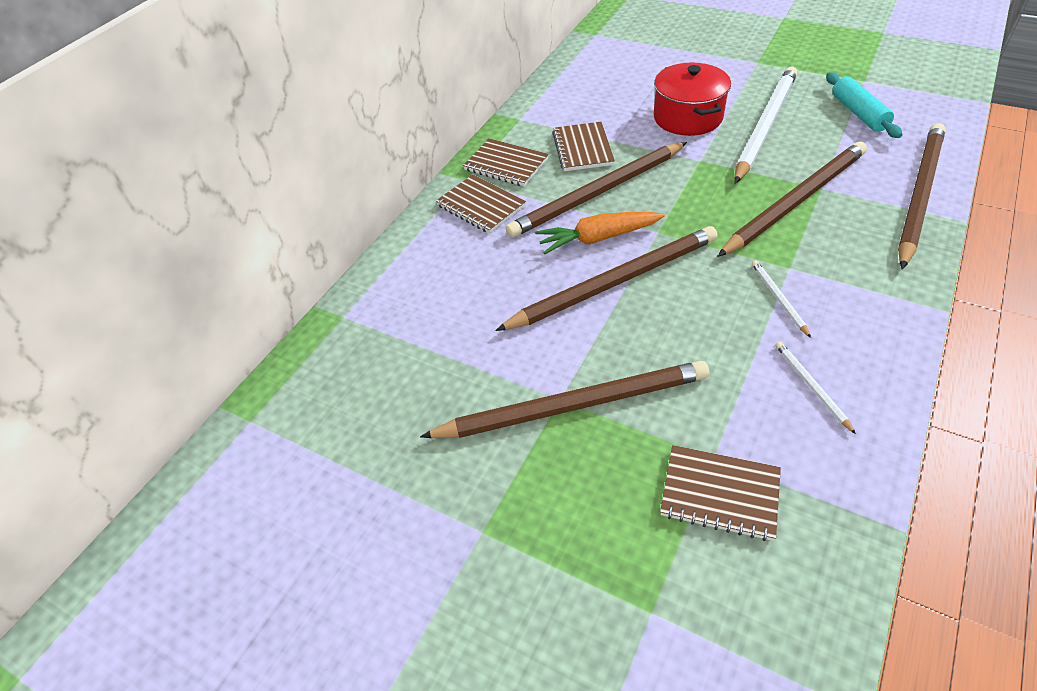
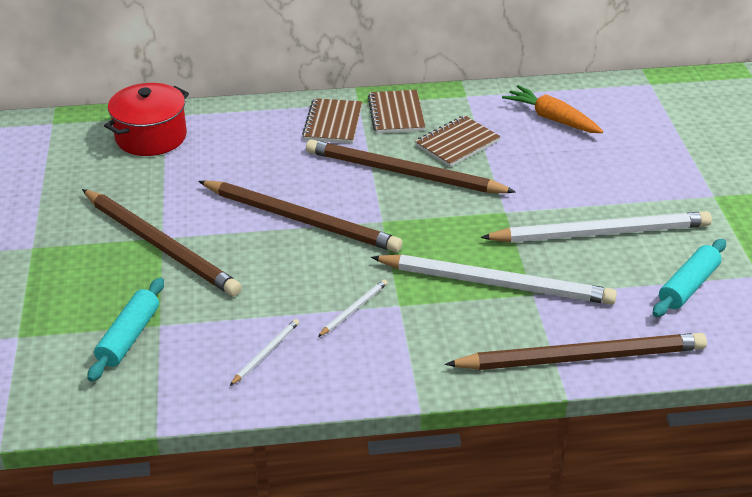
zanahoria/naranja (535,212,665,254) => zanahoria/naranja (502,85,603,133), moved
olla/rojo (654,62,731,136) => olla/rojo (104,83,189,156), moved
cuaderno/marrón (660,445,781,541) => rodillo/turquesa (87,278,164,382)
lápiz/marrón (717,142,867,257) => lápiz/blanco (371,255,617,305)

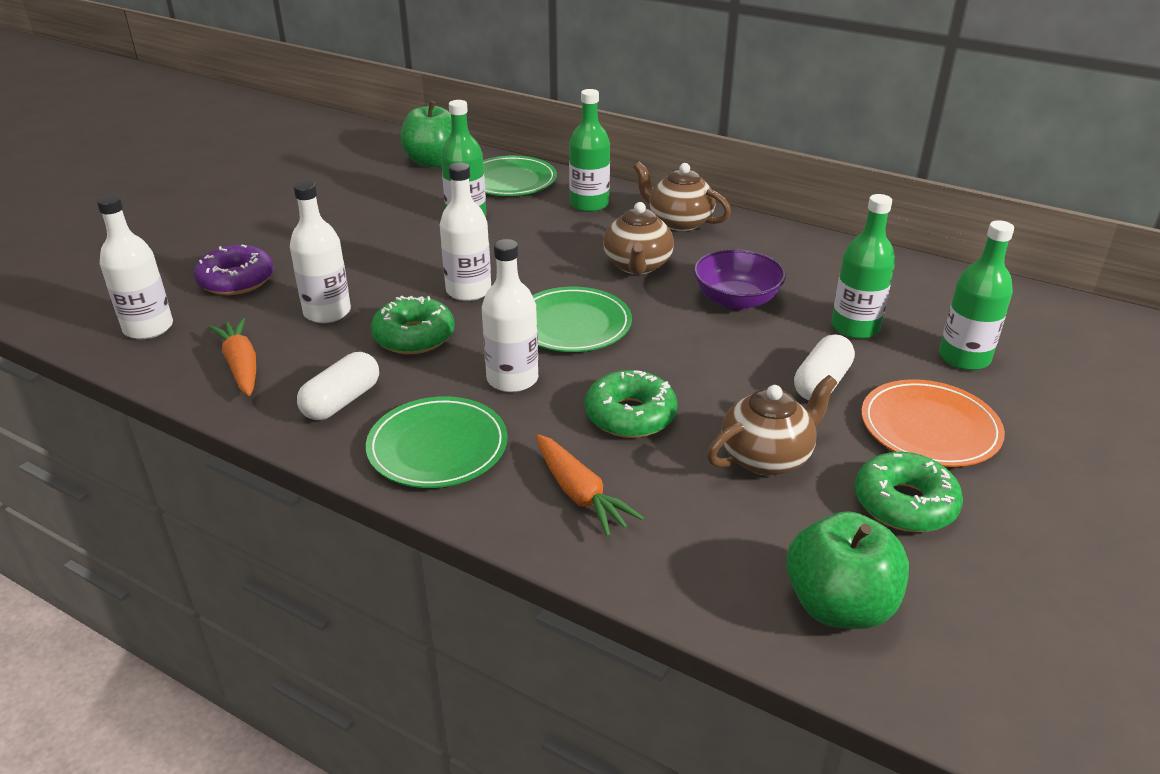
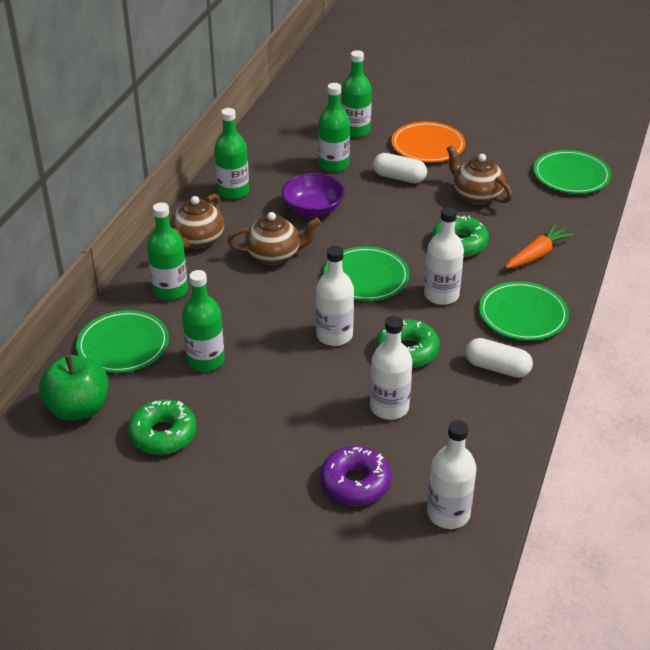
zanahoria/naranja (209,318,256,396) => nothing
manzana/verde (786,511,909,629) => plato/verde (534,150,611,194)
rosquilla/verde (855,452,963,532) => rosquilla/verde (128,400,197,455), moved
nothing => botella/verde (214,108,249,199)

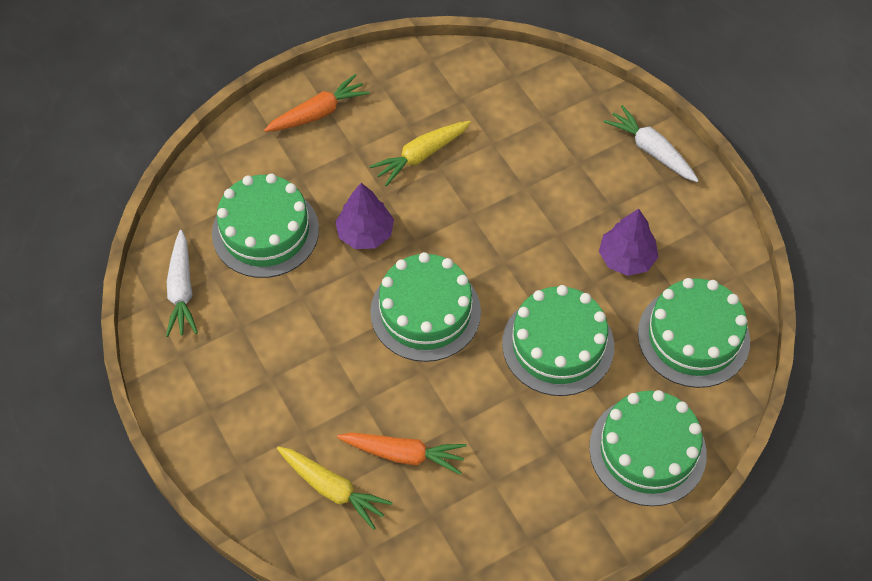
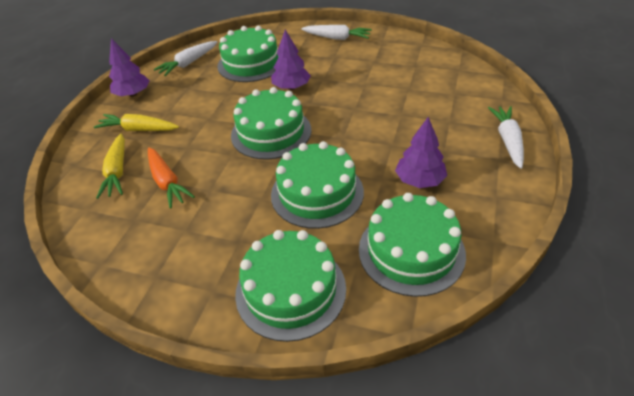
zanahoria/naranja (264,74,370,132) => zanahoria/blanco (301,25,372,40)
zanahoria/amarillo (369,121,471,186) => zanahoria/amarillo (94,114,179,131), moved
nothing => árbol/morado (109,38,150,97)

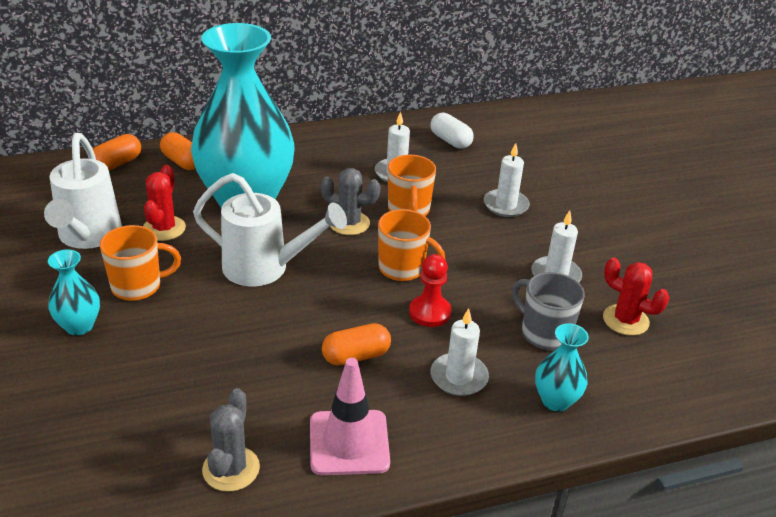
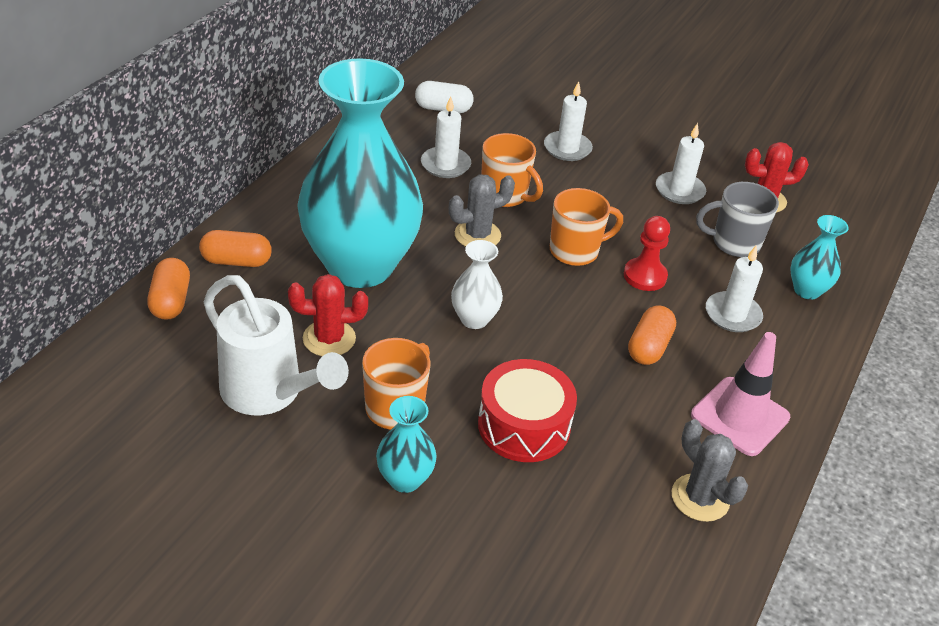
cactus/rojo (143,165,186,241) => cactus/rojo (288,274,368,356), 60 degrees counterclockwise
regadera/blanco (193,173,347,286) => florero/blanco (451,240,503,329)
nothing => tambor/rojo (478,359,577,462)

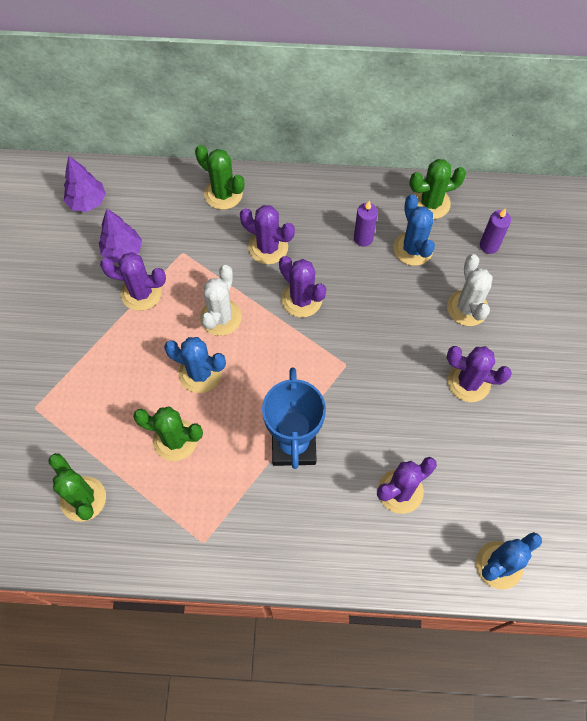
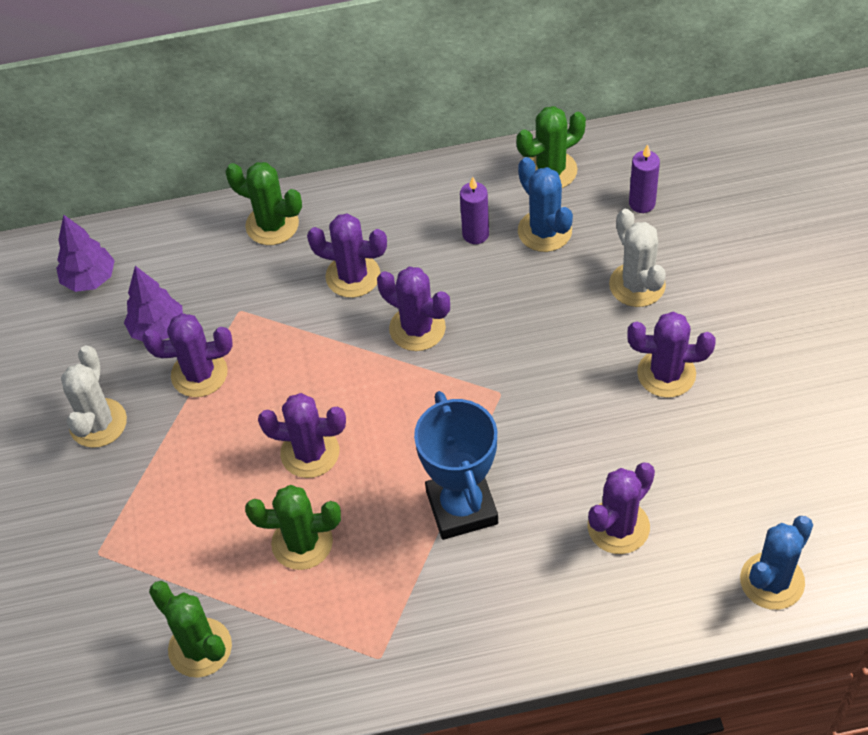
cactus/azul (164,337,226,393) => cactus/morado (258,393,346,478)
cactus/blanco (200,265,242,336) => cactus/blanco (61,346,127,448), moved

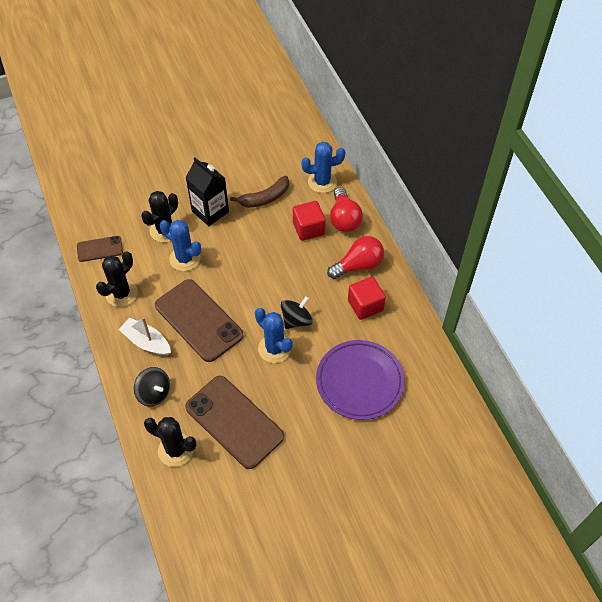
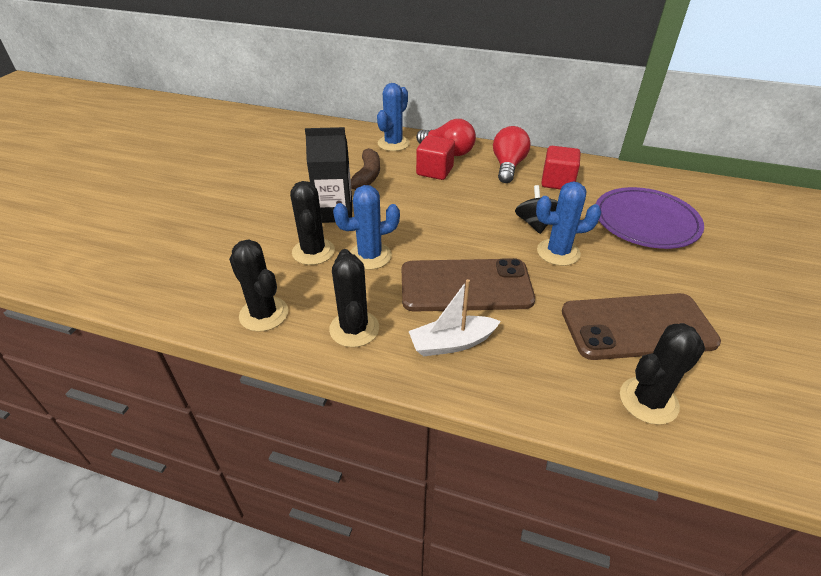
móvil/marrón (77,236,123,262) => cactus/negro (229,239,288,332)
peonza/negro (134,367,170,407) => nothing

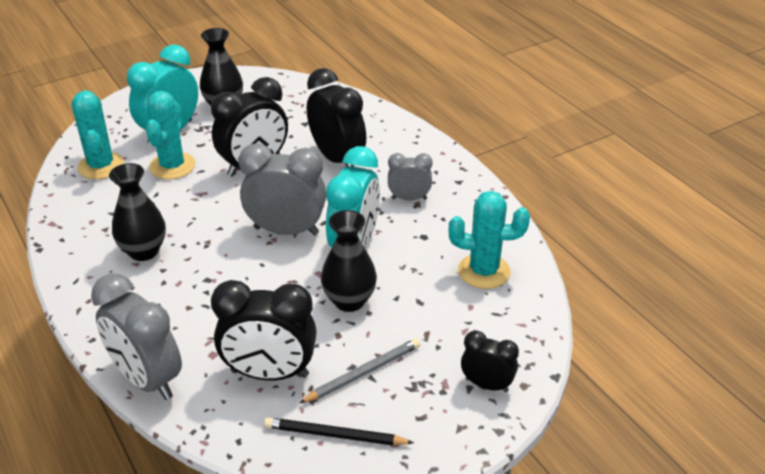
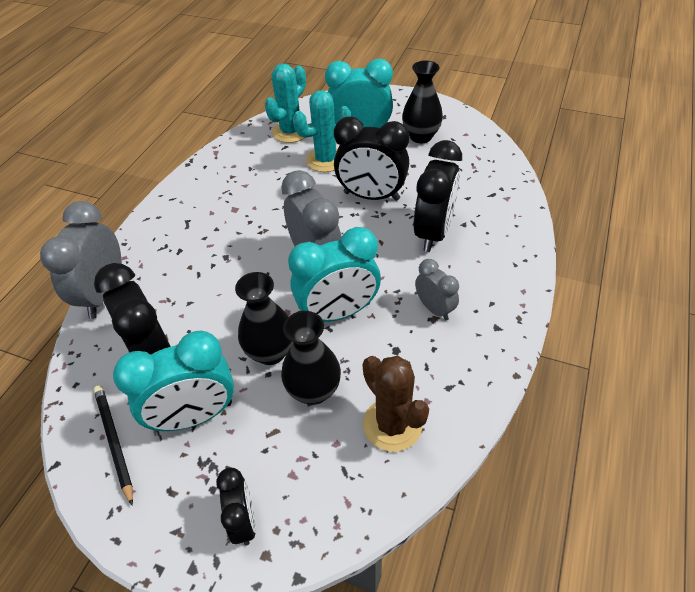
florero/negro (109,163,166,261) => florero/negro (281,311,341,405), moved
lápiz/gris (299,338,420,403) => despertador/turquesa (113,330,234,431)
cactus/turquesa (449,191,530,289) => cactus/marrón (363,356,429,452)

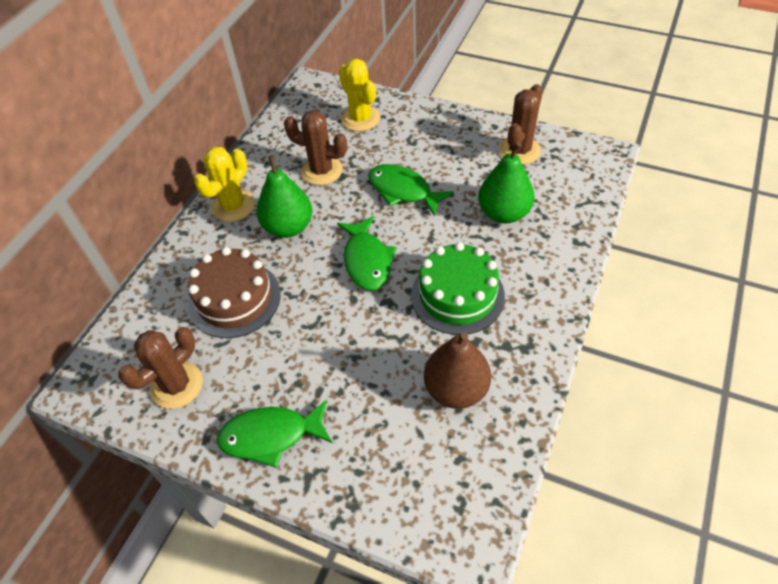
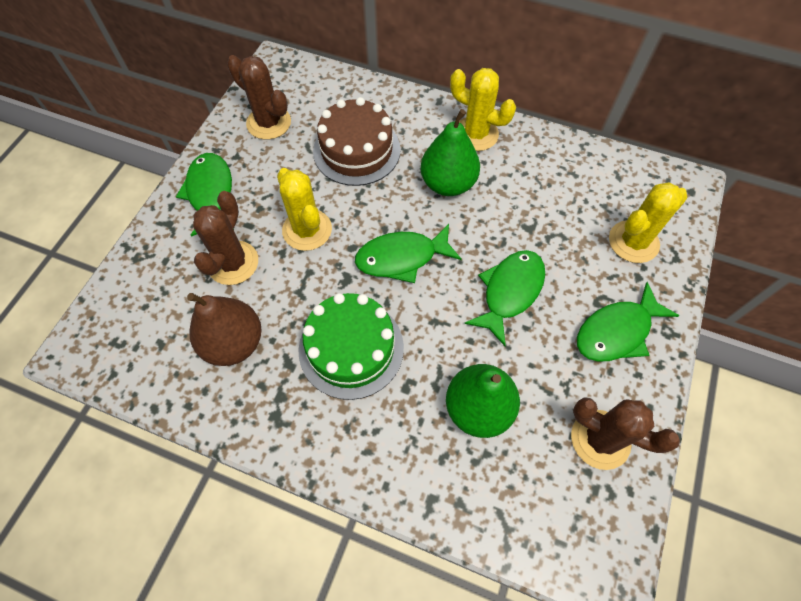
cactus/marrón (284,111,347,185) => cactus/marrón (193,191,258,285), moved
nothing => cactus/amarillo (277,168,332,251)
nothing => pez/verde (577,282,679,362)

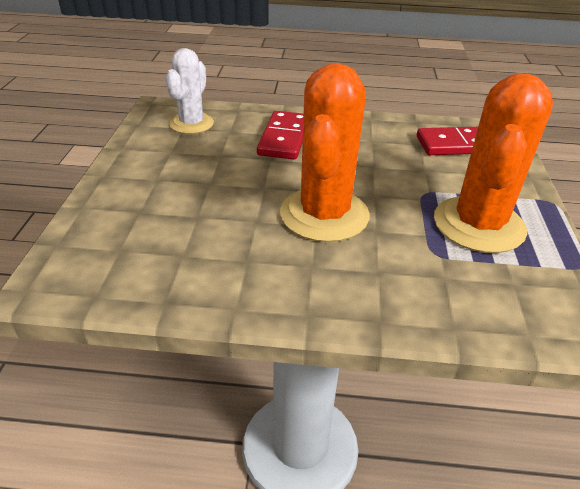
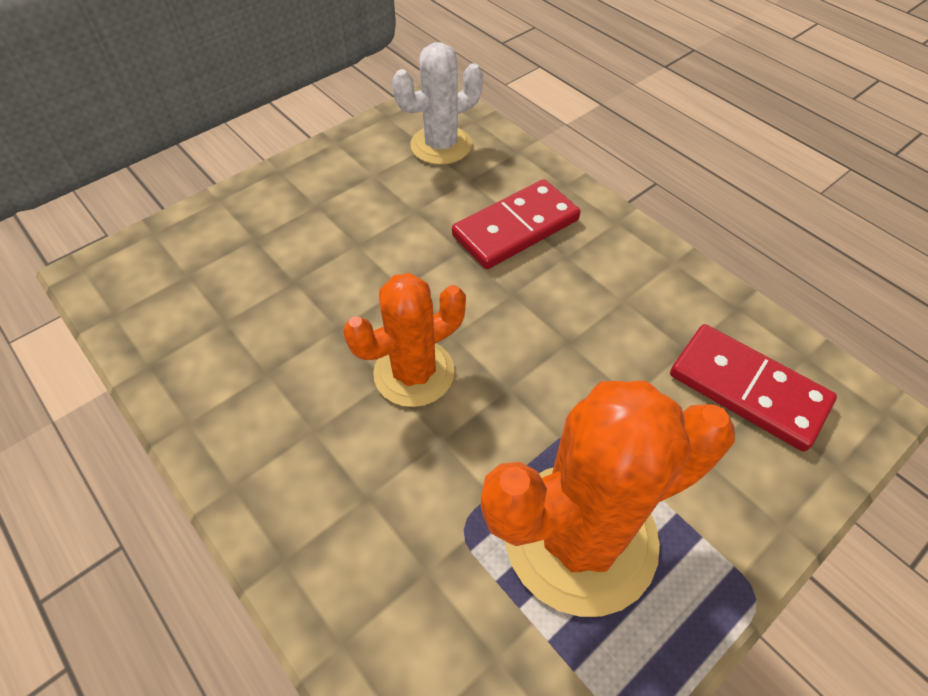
cactus/naranja (280,63,369,242) => cactus/naranja (343,273,466,407), x0.62

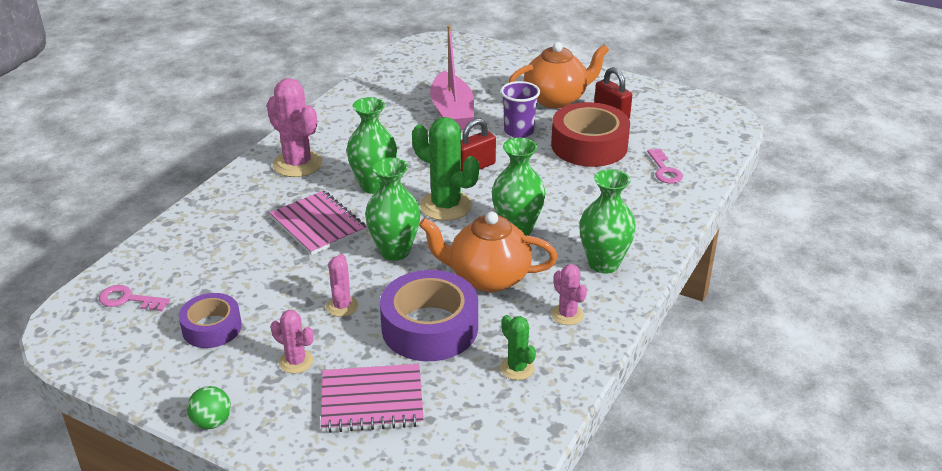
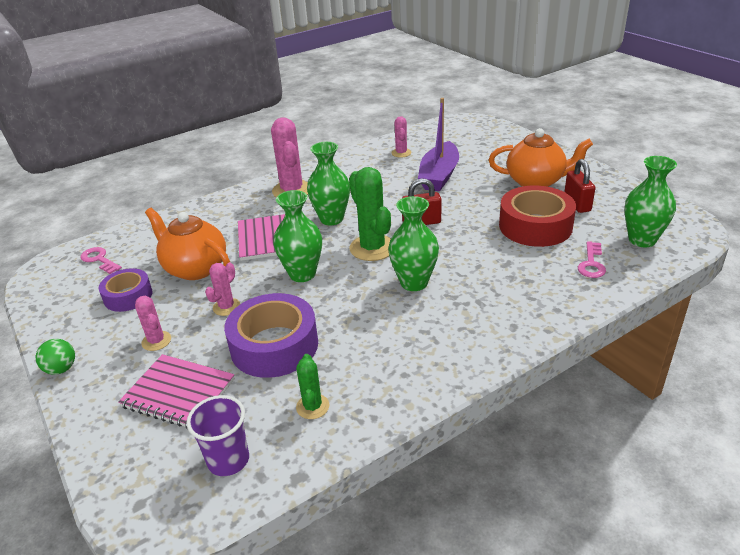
tetera/naranja (419,212,558,292) => tetera/naranja (145,208,230,280), moved
barco/rosa (430,25,474,130) => barco/morado (418,98,459,191)
vaso/morado (500,81,540,138) => vaso/morado (186,395,249,476), moved
cactus/rosa (551,264,587,325) => cactus/rosa (391,116,411,157), moved
florero/verde (579,169,636,274) => florero/verde (624,156,677,247), moved

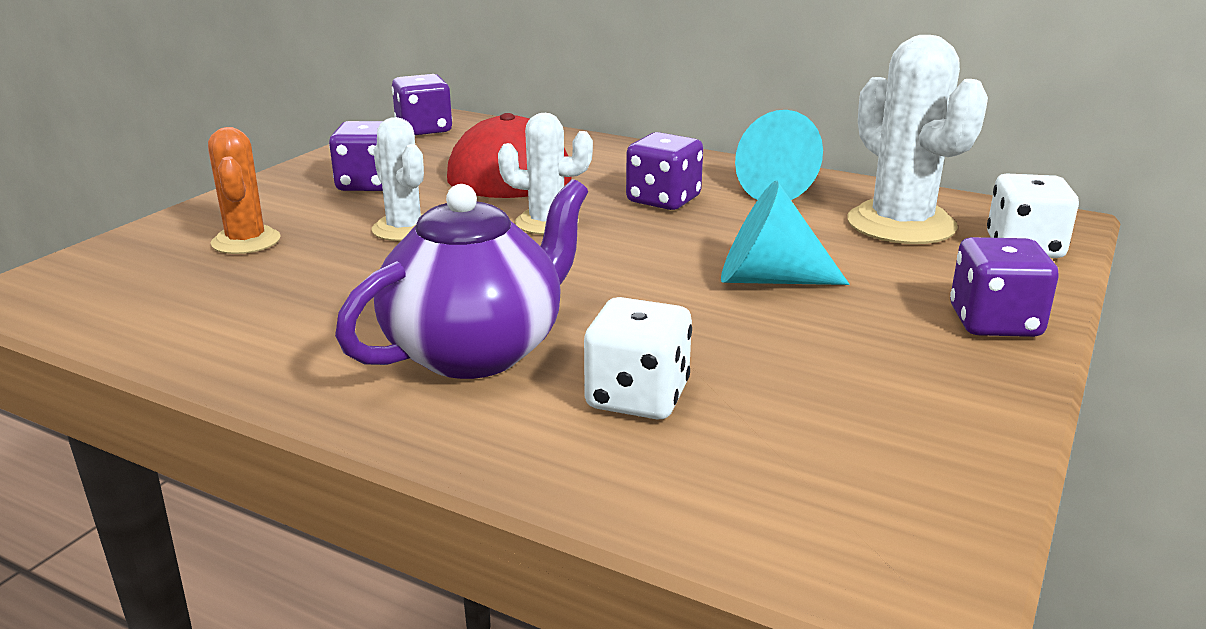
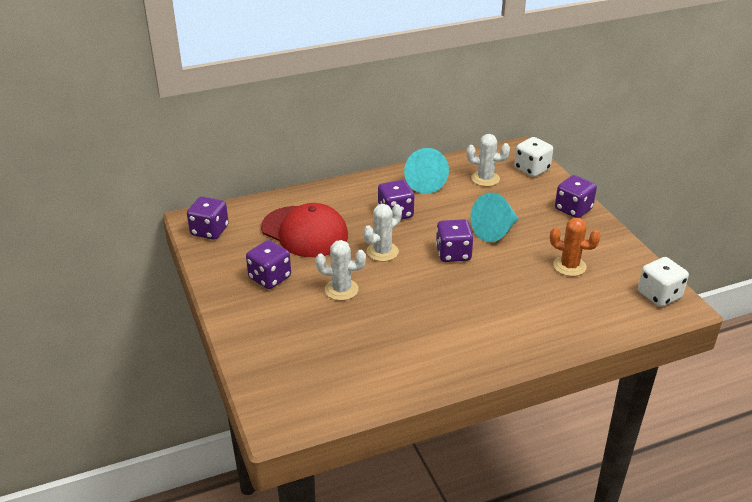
cactus/naranja (208,127,281,254) => cactus/naranja (550,218,601,276), moved
tetera/morado (335,179,588,379) => nothing
dado/blanco (584,297,692,420) => dado/blanco (638,257,689,307), moved
cactus/blanco (847,35,988,244) => cactus/blanco (466,134,510,187), x0.60
nothing => dado/morado (436,219,474,262)

